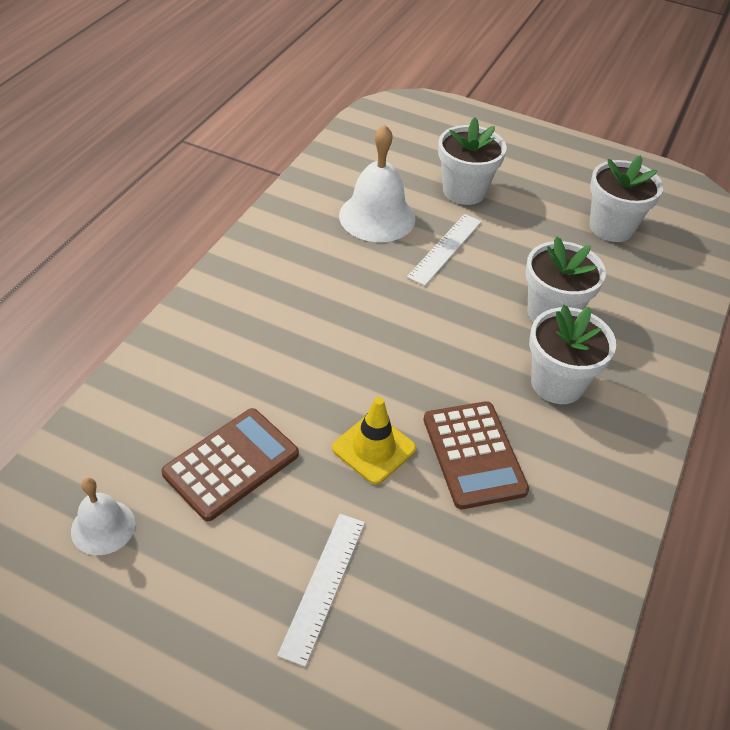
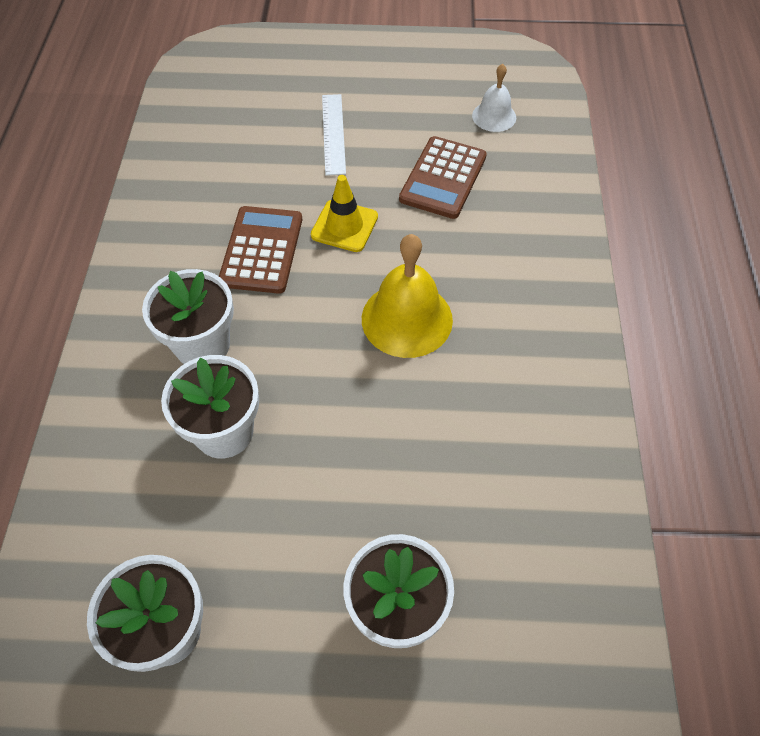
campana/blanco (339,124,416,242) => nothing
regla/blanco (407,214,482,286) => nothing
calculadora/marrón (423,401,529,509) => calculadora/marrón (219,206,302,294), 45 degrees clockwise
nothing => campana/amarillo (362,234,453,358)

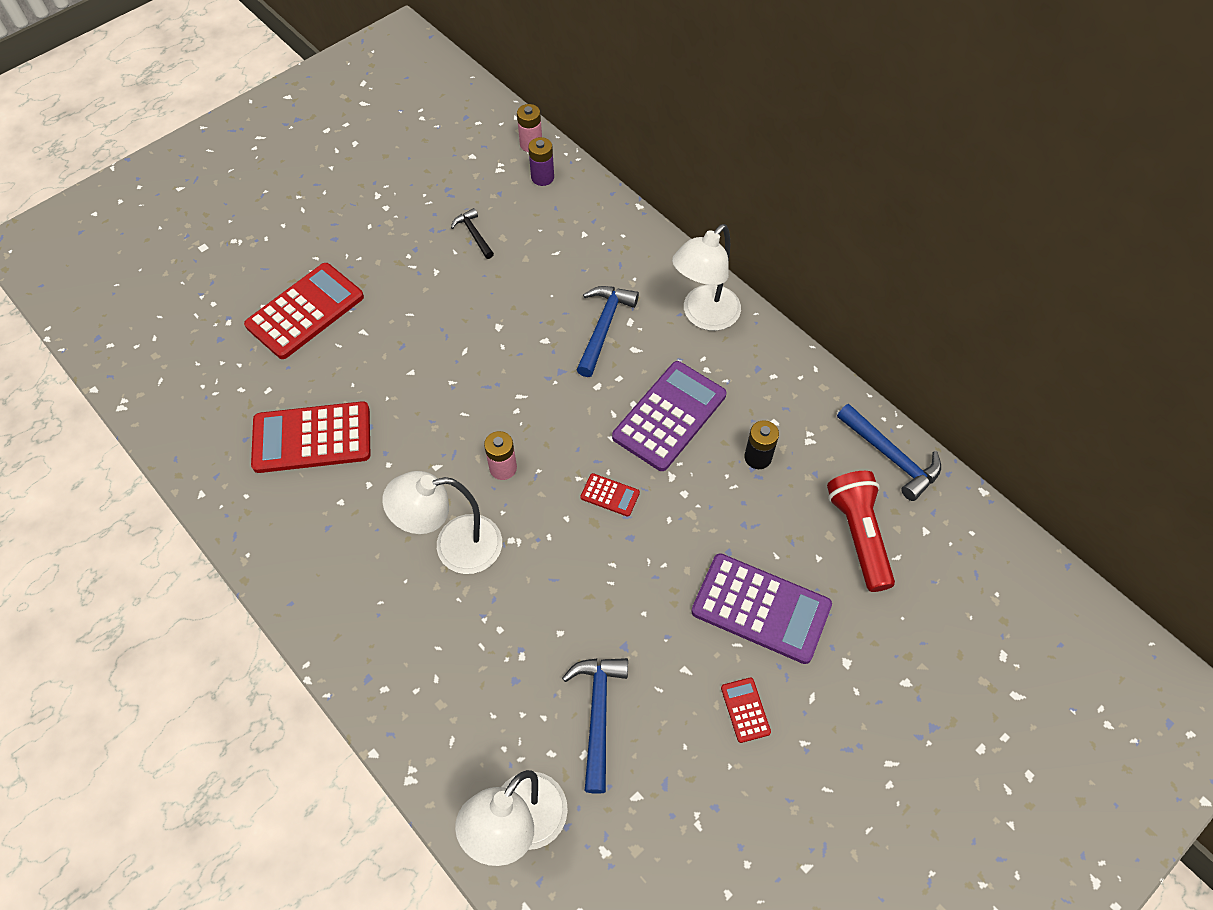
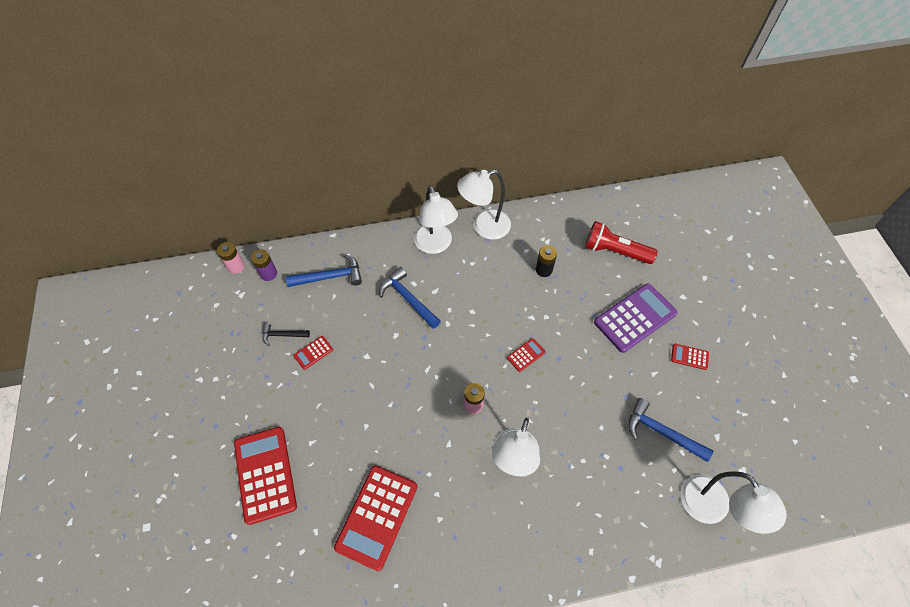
calculadora/morado (612,361,726,471) => nothing
martillo/azul (837,404,941,501) => martillo/azul (286,254,362,287), moved
nothing => calculadora/rojo (294,336,333,370)
nothing => lámpara/blanco (457,170,511,240)

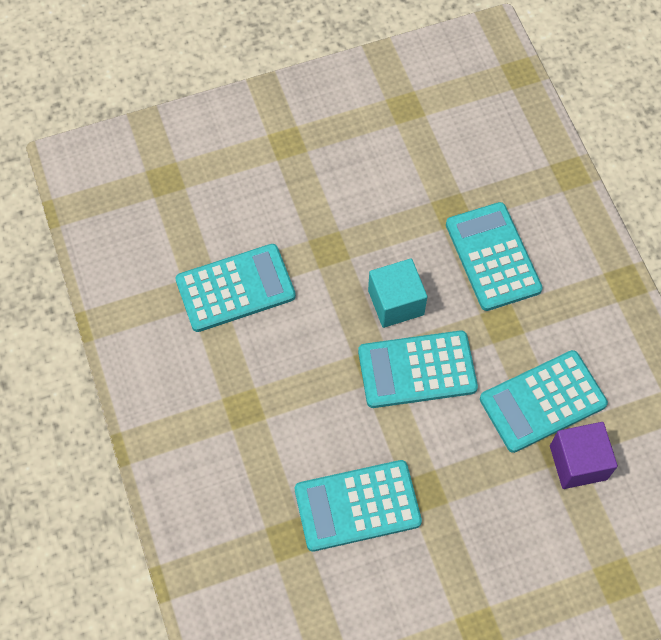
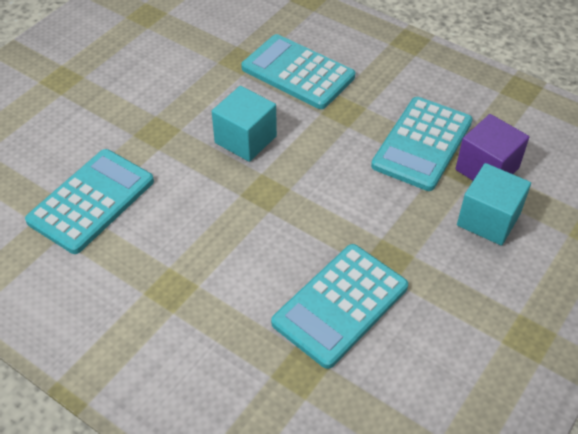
calculadora/turquesa (358,330,478,408) => nothing
nothing => cubo/turquesa (457,163,531,246)

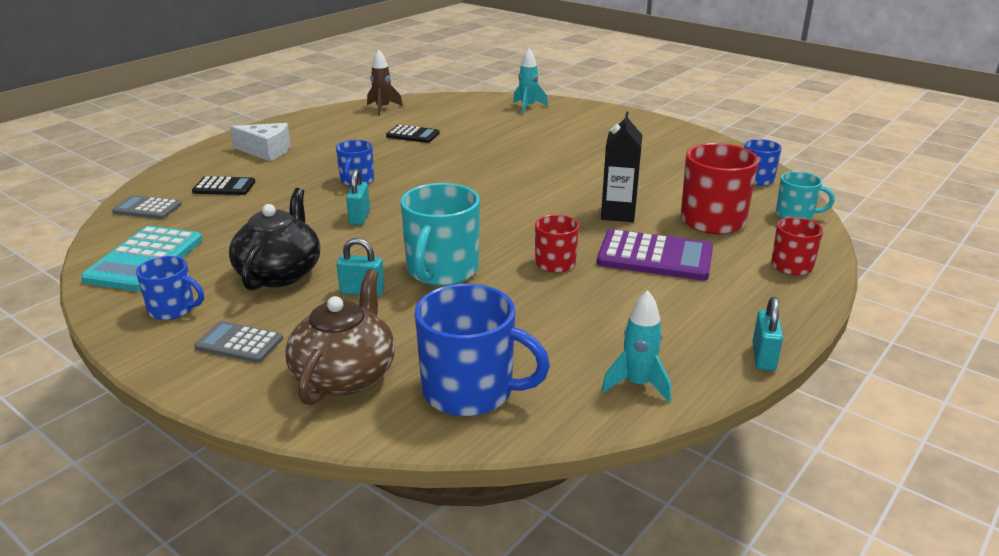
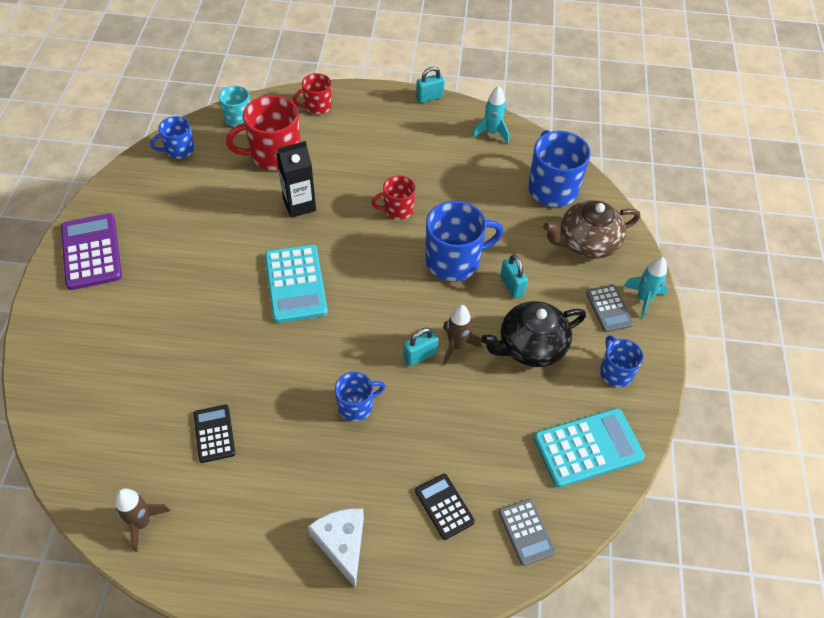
taza/turquesa (400,183,480,286) => taza/azul (425,201,504,281)
cohete/turquesa (513,48,548,114) => cohete/turquesa (624,257,668,319), moved
calculadora/morado (597,229,713,281) => calculadora/morado (61,213,122,290), moved
nothing => calculadora/turquesa (265,245,328,323)
nothing => cohete/marrón (443,305,482,365)

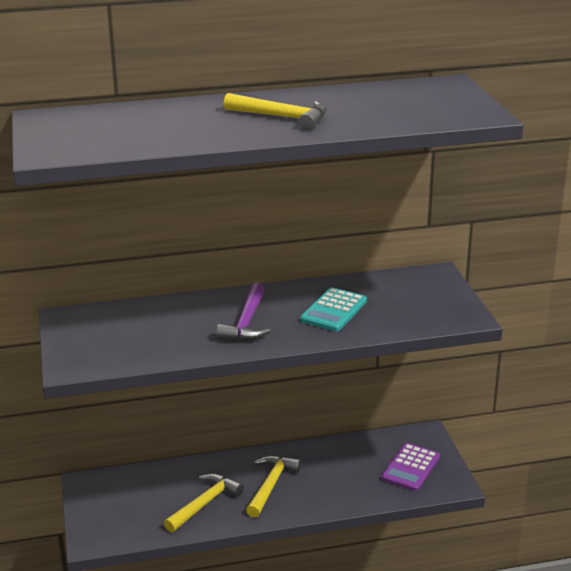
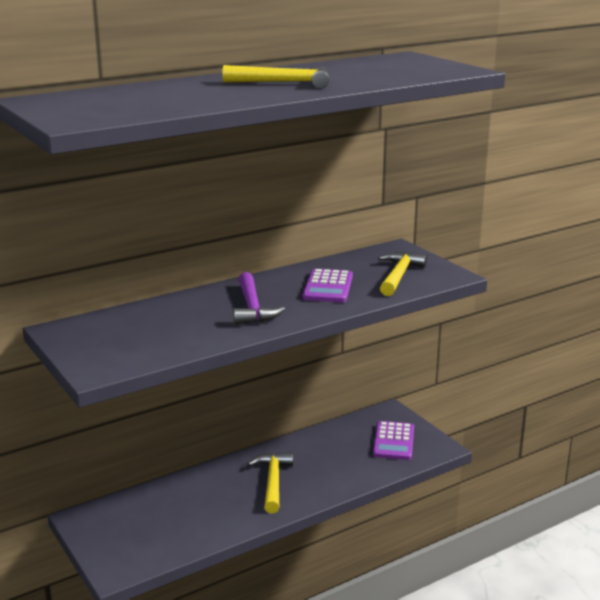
martillo/amarillo (164,473,244,533) => martillo/amarillo (378,251,427,296), moved
calculadora/turquesa (300,287,367,332) => calculadora/morado (303,269,353,302)

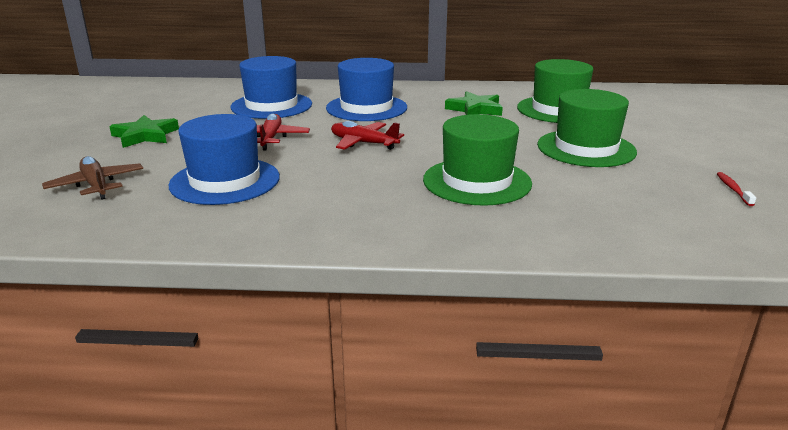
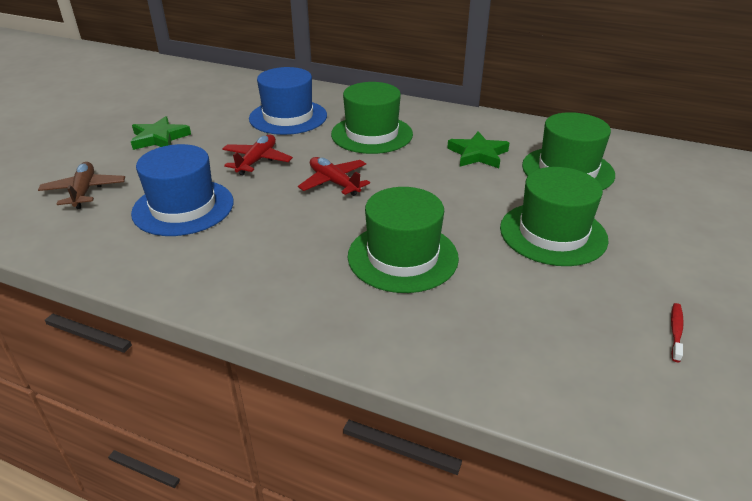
sombrero/azul (326,58,407,121) => sombrero/verde (331,82,413,154)

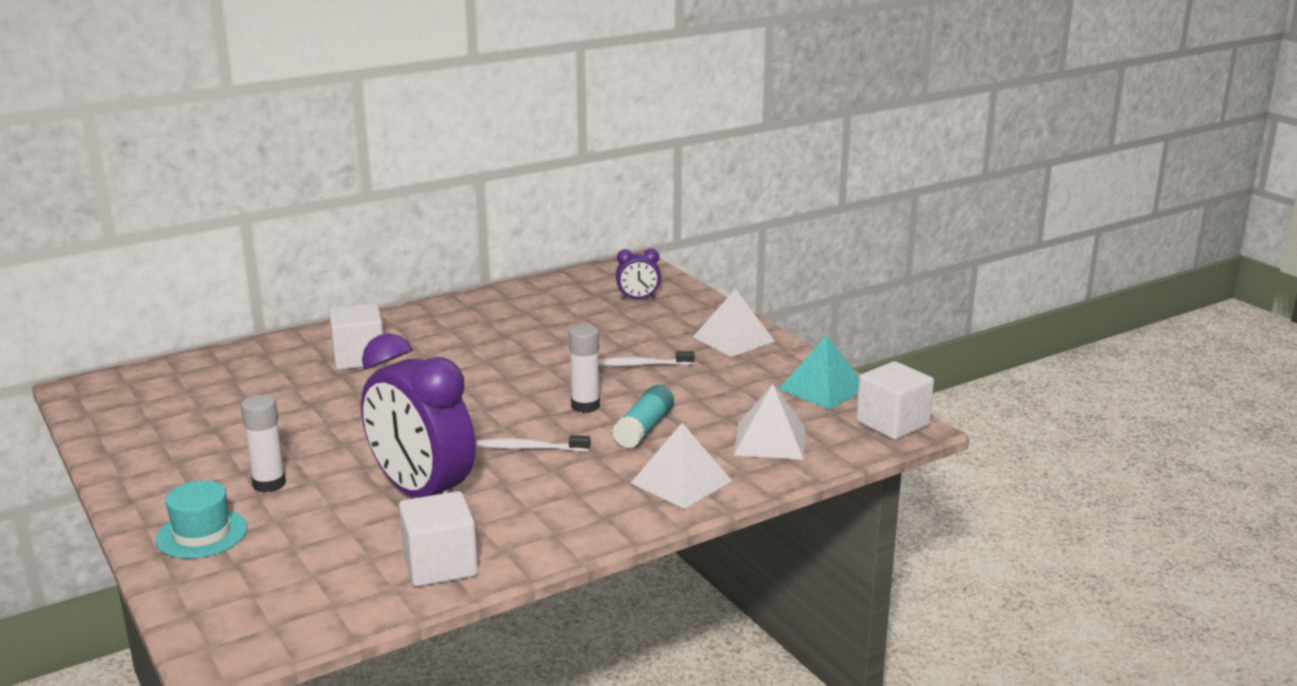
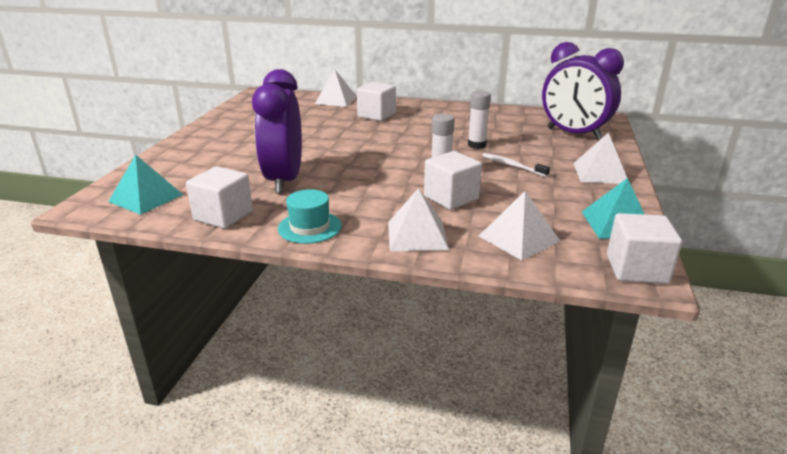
sombrero/turquesa (155,481,248,559) => sombrero/turquesa (278,189,342,244), moved
barra de pegamento/blanco (241,395,286,493) => barra de pegamento/blanco (468,91,491,149), moved
cepillo de dientes/blanco (477,435,590,452) => nothing
barra de pegamento/turquesa (612,385,674,448) => cubo/blanco (424,151,482,210)
despertador/morado (616,248,661,300) => despertador/morado (542,42,624,140), x2.26
nothing => pirámide/turquesa (108,155,183,215)
nothing => pirámide/blanco (315,69,357,107)

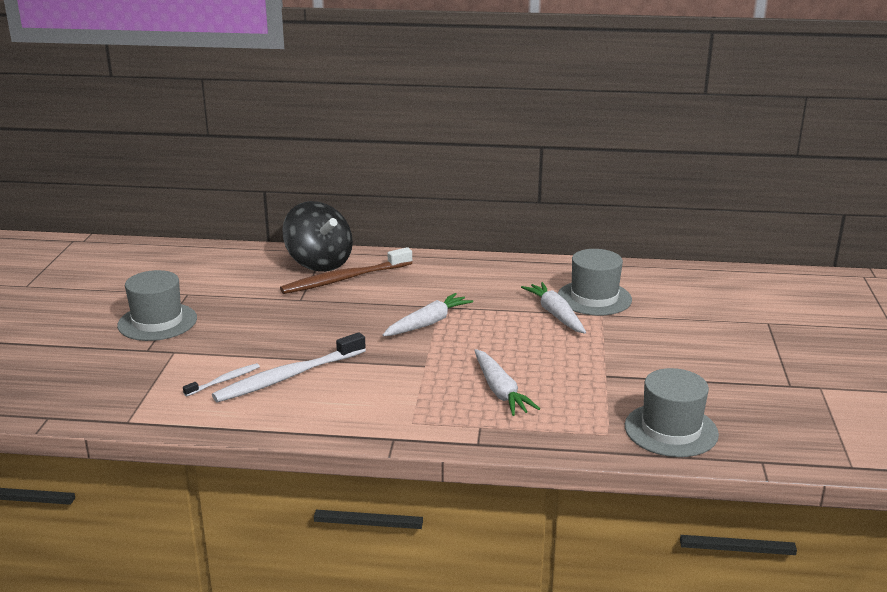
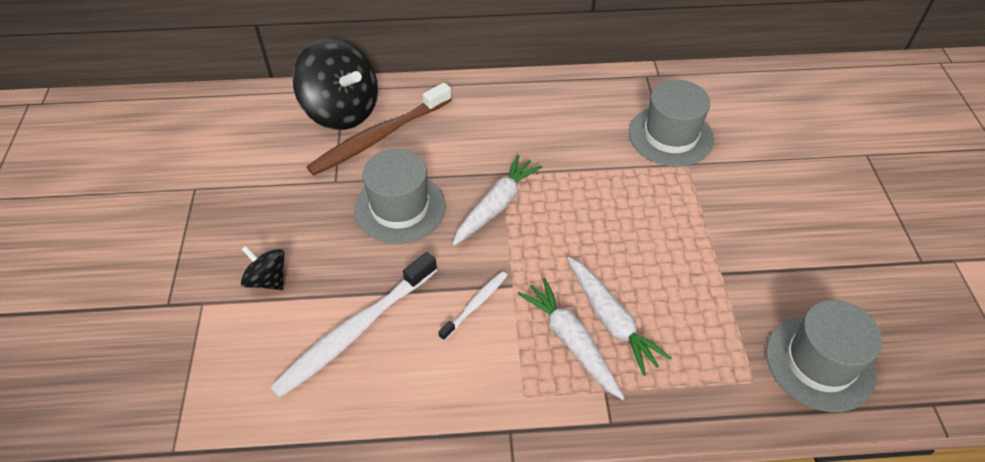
sombrero/gris (117,270,197,341) => sombrero/gris (354,149,446,244), moved
cepillo de dientes/blanco (183,363,260,397) => cepillo de dientes/blanco (438,271,508,341), moved
zanahoria/blanco (521,282,586,334) => zanahoria/blanco (518,278,625,400), moved
nothing => peonza/negro (241,246,285,290)

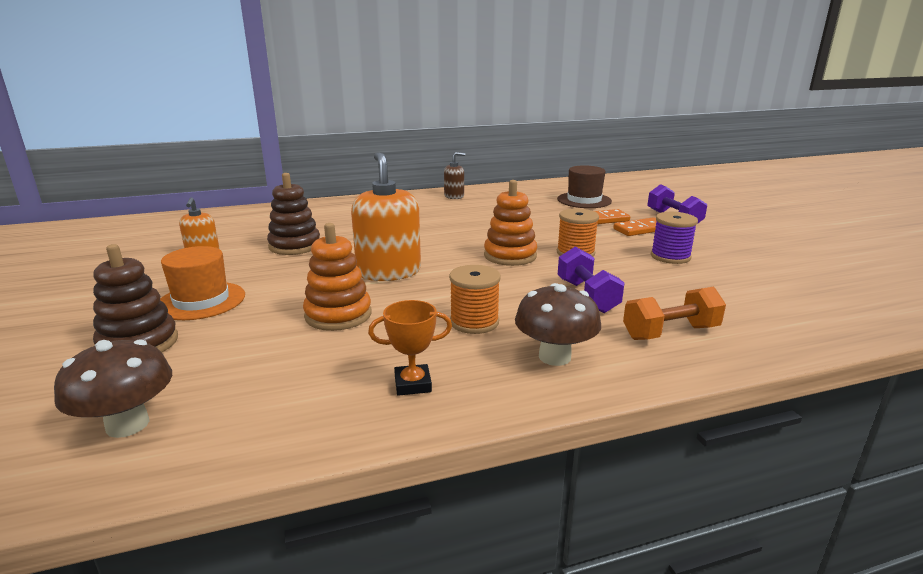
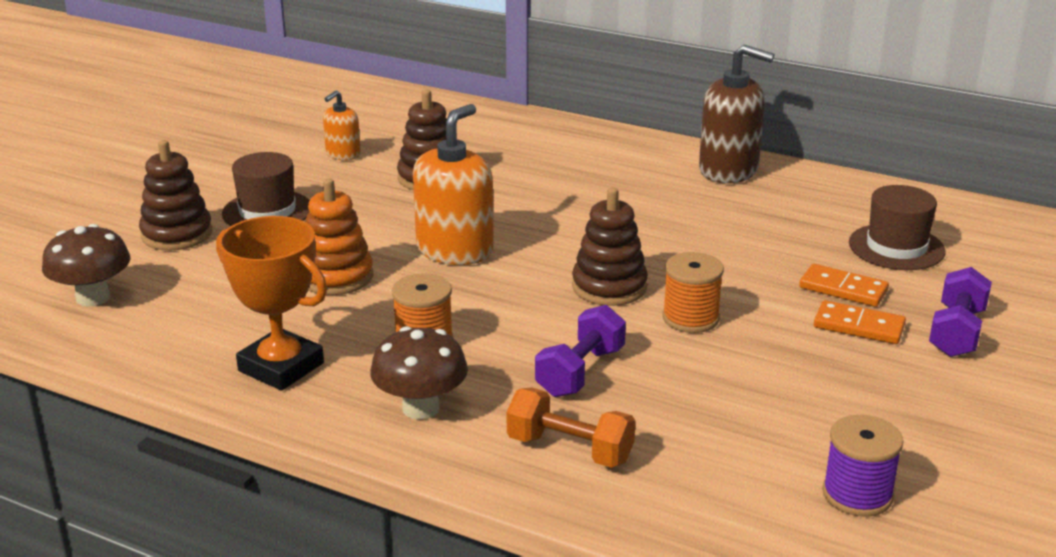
sombrero/naranja (160,246,245,320) => sombrero/marrón (222,152,310,226)
trofeo/naranja (368,300,452,396) => trofeo/naranja (216,216,327,391), x1.77
dispensador de jabón/marrón (444,152,465,199) => dispensador de jabón/marrón (699,45,774,183), x1.87
juguete apilable/naranja (484,180,537,266) => juguete apilable/marrón (572,188,648,306)
carrete/morado (651,212,698,264) => carrete/morado (822,415,904,517), moved

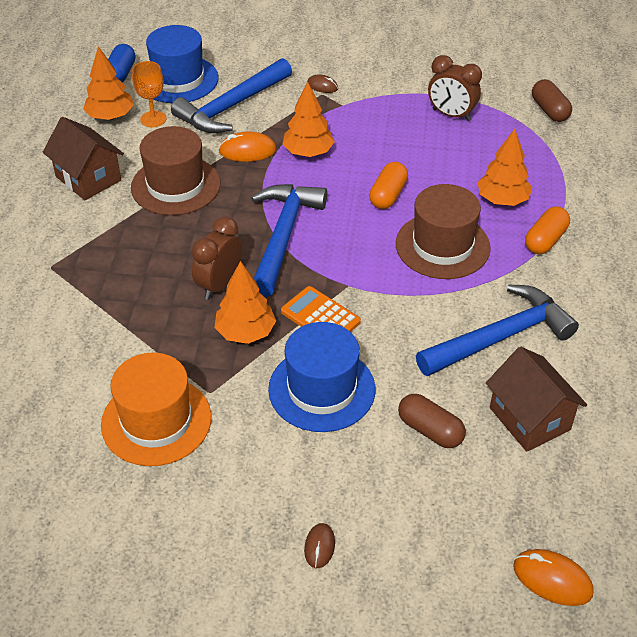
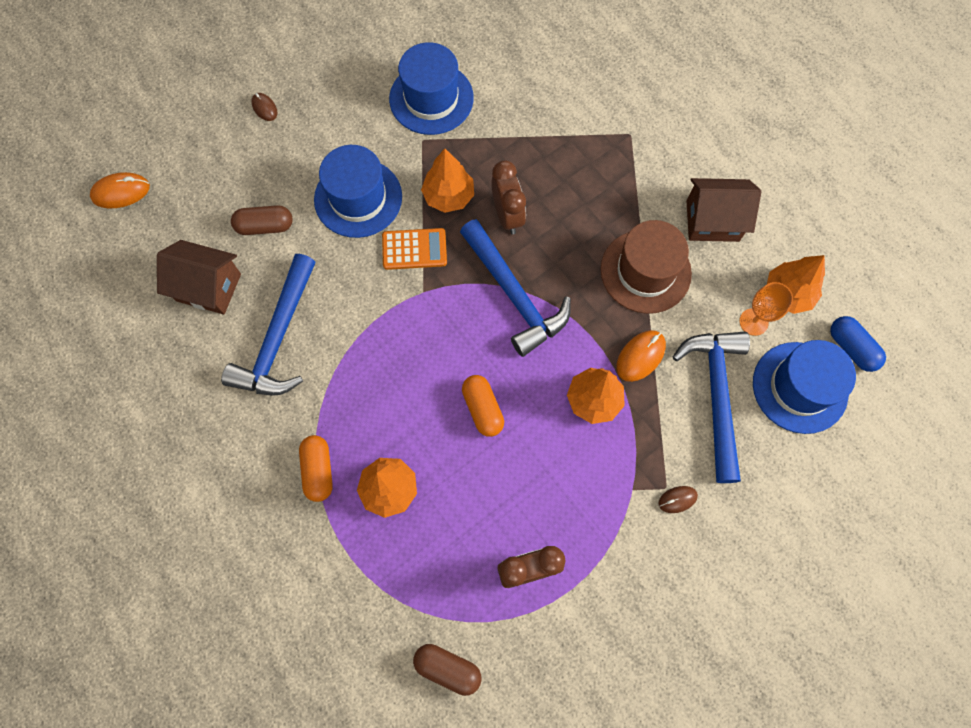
sombrero/naranja (101,353,212,466) => sombrero/azul (389,42,474,135)
sombrero/marrón (396,184,491,279) => nothing

